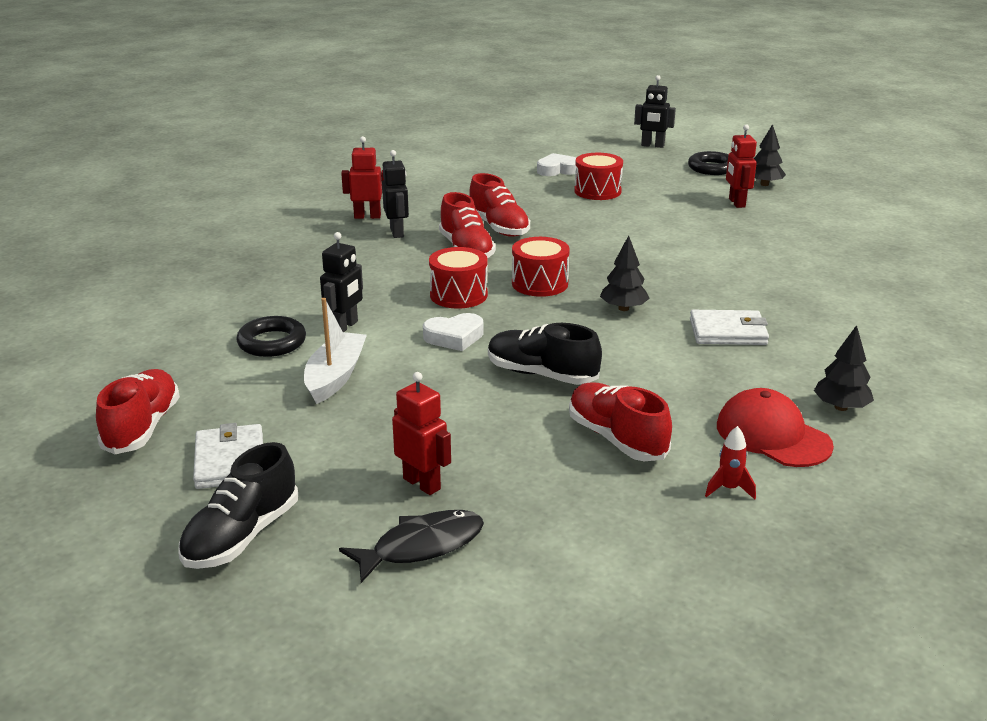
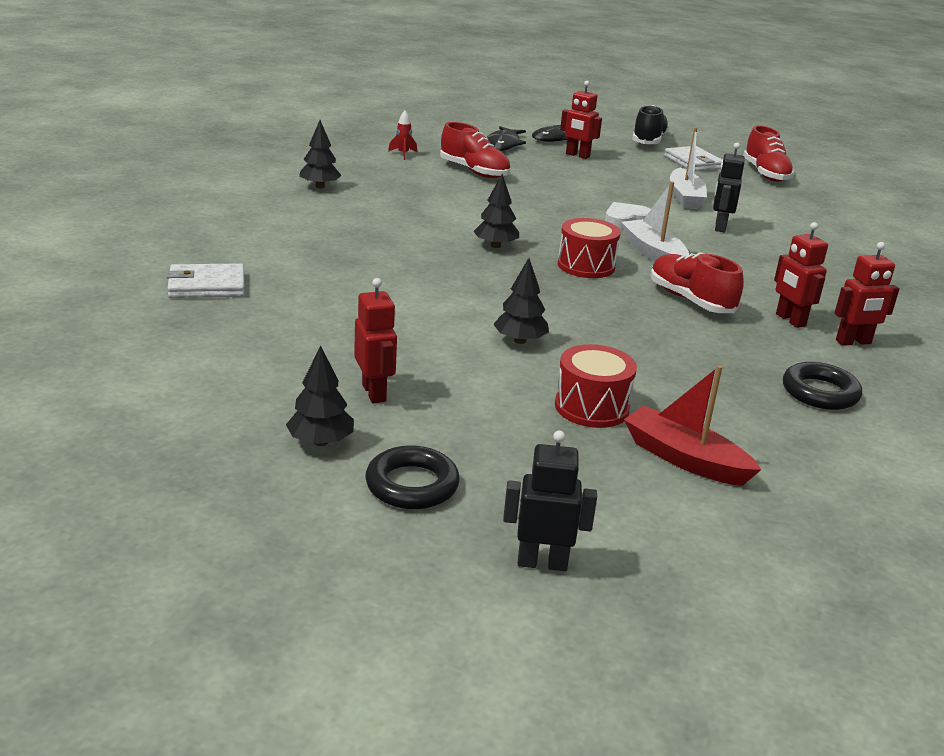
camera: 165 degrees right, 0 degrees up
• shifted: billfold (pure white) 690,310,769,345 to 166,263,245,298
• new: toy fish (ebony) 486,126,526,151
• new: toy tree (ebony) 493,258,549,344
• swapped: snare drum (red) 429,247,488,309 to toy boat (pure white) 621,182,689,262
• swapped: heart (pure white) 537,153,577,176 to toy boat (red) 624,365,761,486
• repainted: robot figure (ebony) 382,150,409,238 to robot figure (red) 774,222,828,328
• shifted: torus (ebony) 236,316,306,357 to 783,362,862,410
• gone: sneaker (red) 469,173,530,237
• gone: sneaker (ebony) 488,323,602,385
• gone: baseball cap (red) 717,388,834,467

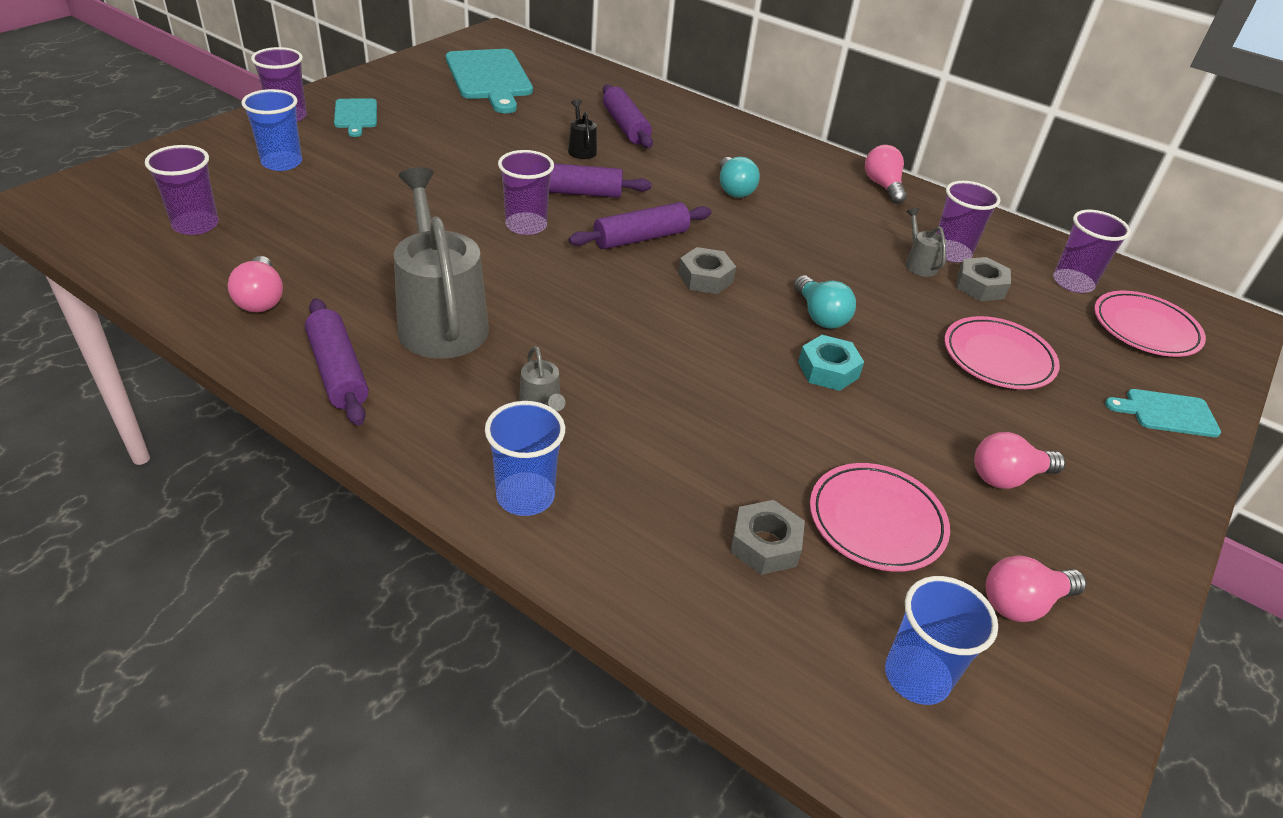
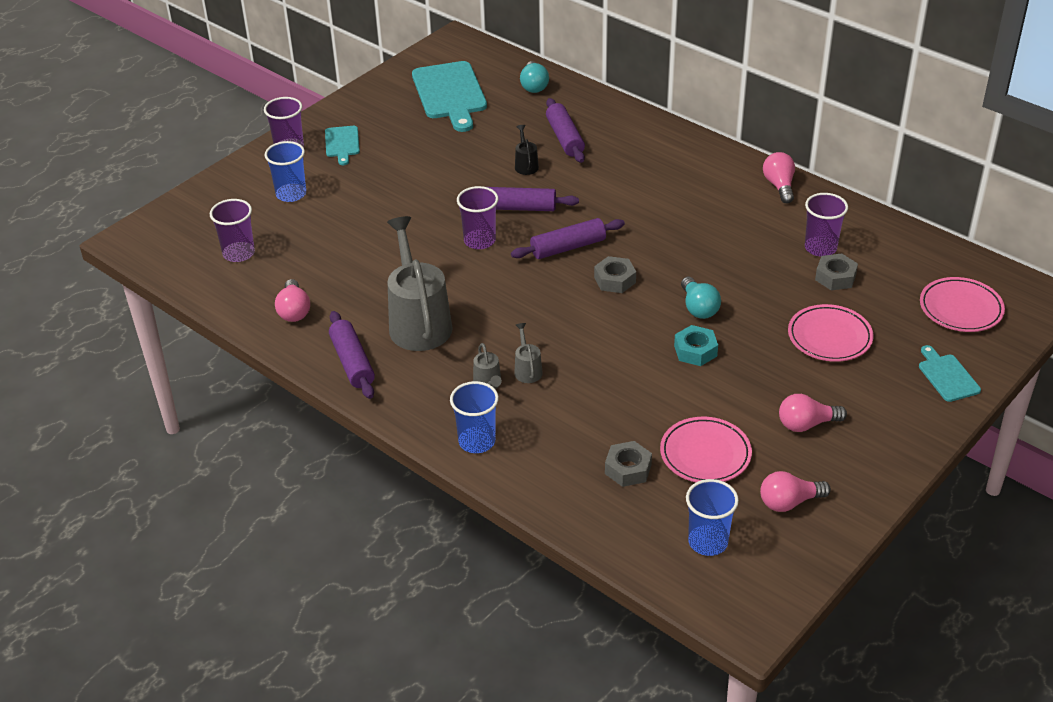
camera: 10 degrees right, 0 degrees up
• shifted: sprinkling can (gray) 905,208,946,277 to 514,323,543,383
• shifted: lightbulb (teal) 720,157,760,198 to 520,61,549,93
• rotated: bread board (teal) 1105,389,1221,437 = 919,345,981,402 60 degrees clockwise
• gone: beaker (purple) 1053,210,1131,293

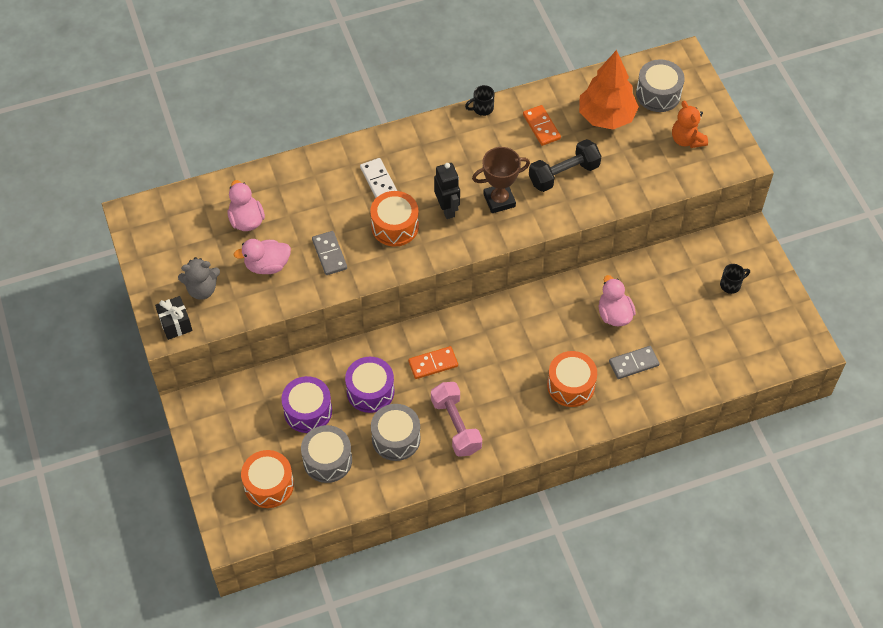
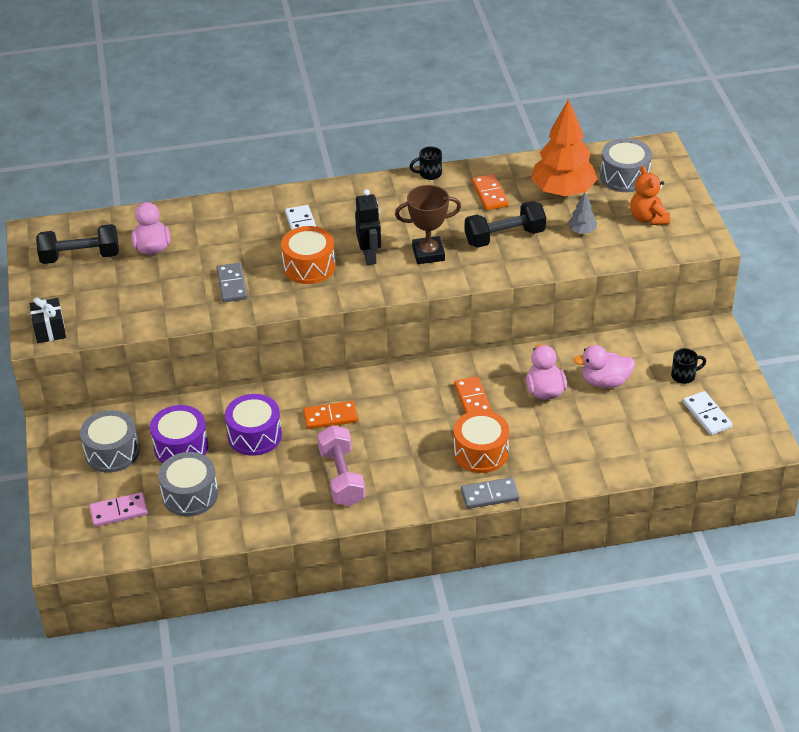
camera: 10 degrees right, 15 degrees down
• new: free weight (ebony) 36,224,119,264
• shifted: snare drum (gray) 371,404,421,461 to 80,410,140,473
• swapped: snare drum (orange) 241,450,294,508 to domino piece (rosy) 89,492,148,527
• new: domino piece (orange) 454,376,492,413
• shifted: domino piece (gray) 609,346,660,379 to 461,477,519,509
• new: toy tree (gray) 568,192,597,234
• shifted: duck (rosy) 234,239,291,274 to 573,345,635,388
• new: domino piece (pure white) 683,391,733,435
• gone: stuffed bear (gray) 178,257,220,300

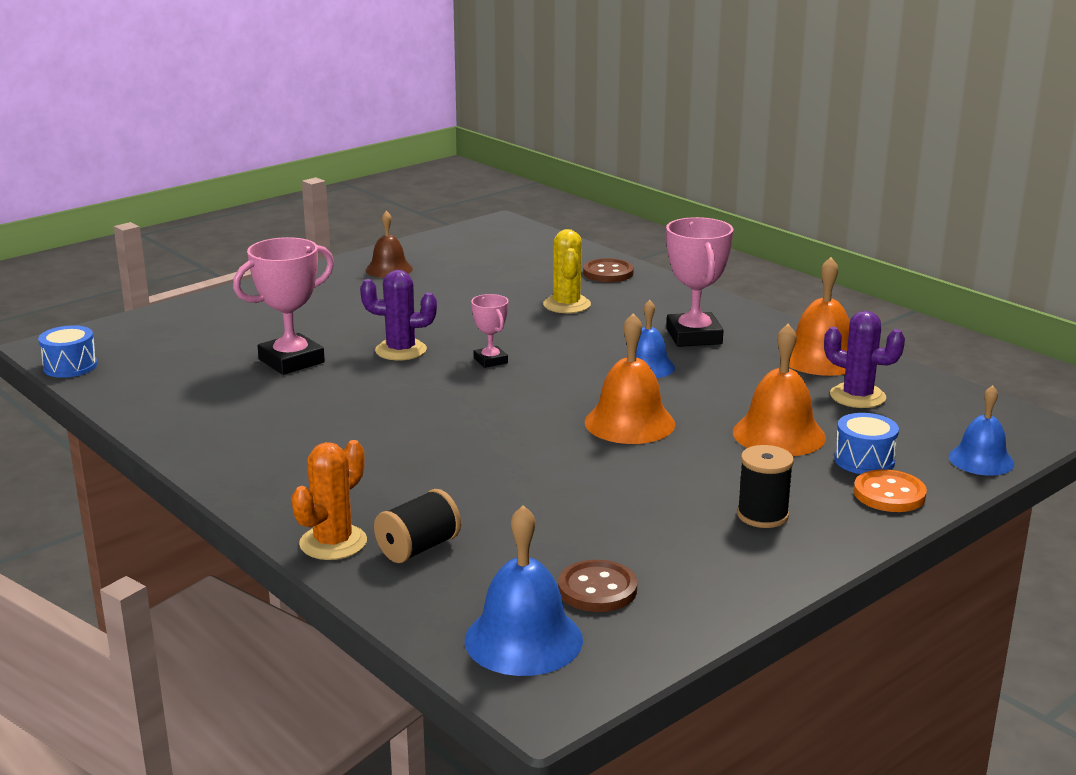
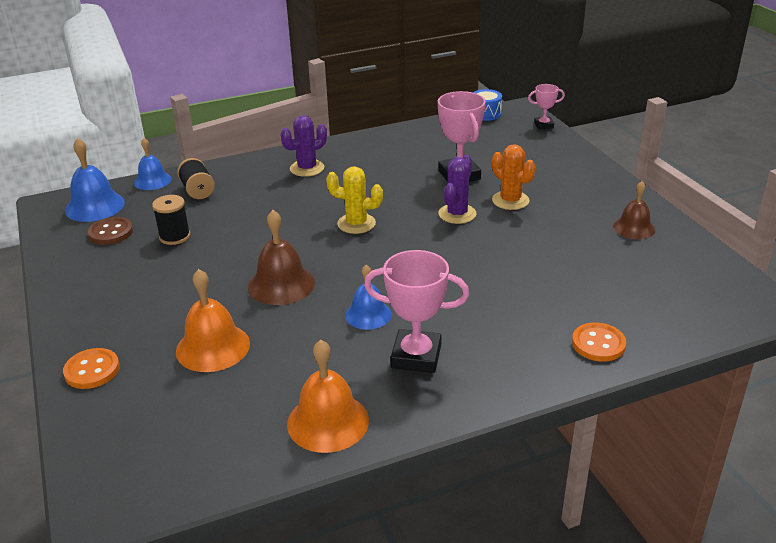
camera: 110 degrees right, 10 degrees up
• shifted: hand bell (cobalt) 949,385,1014,476 to 134,138,171,190
• shifted: spool (ebony) 737,445,794,528 to 152,195,190,245
• repainted: hand bell (orange) 585,313,675,444 to hand bell (dark brown) 248,210,315,305
• shifted: cactus (purple) 824,311,905,408 to 280,115,327,177
• shifted: cactus (golden) 543,229,591,313 to 326,166,383,234
• shifted: cactus (orange) 291,440,367,560 to 492,144,536,210
• shifted: prize cup (rosy) 471,294,509,368 to 528,84,565,129
• repainted: sewing button (dark brown) 583,258,634,282 to sewing button (orange) 572,322,626,362
• gone: snare drum (cobalt) 834,413,899,474

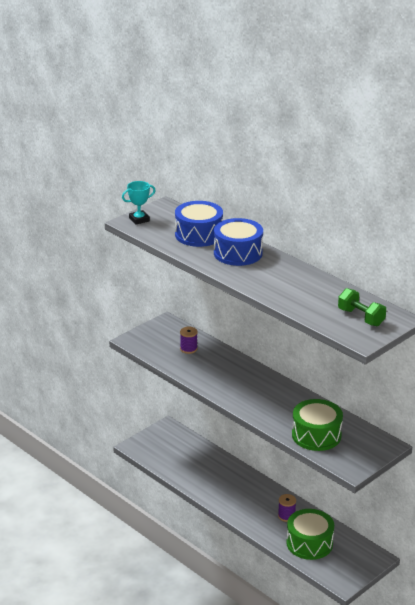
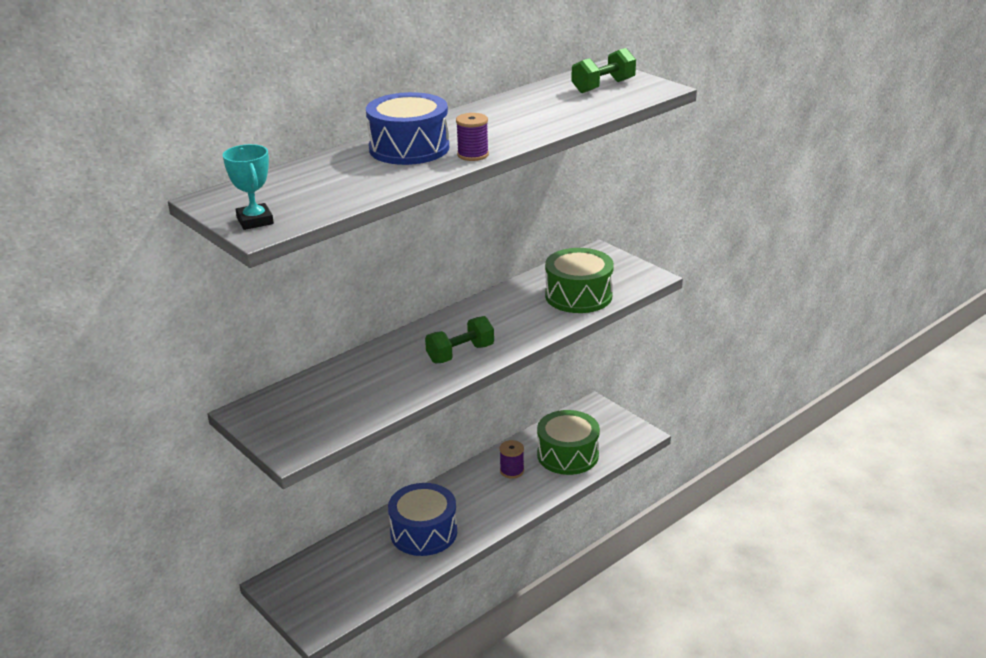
camera: 85 degrees left, 0 degrees up
• shifted: snare drum (cobalt) 175,201,223,247 to 388,483,457,556
• new: free weight (emerald) 425,316,494,364
• shifted: spool (purple) 180,327,198,354 to 456,113,489,161

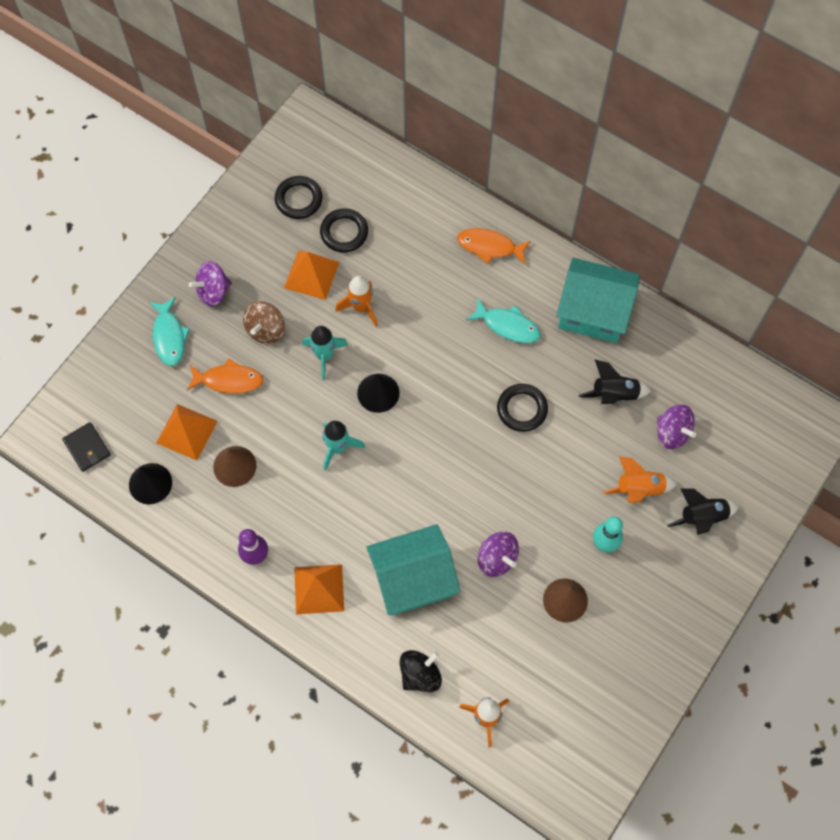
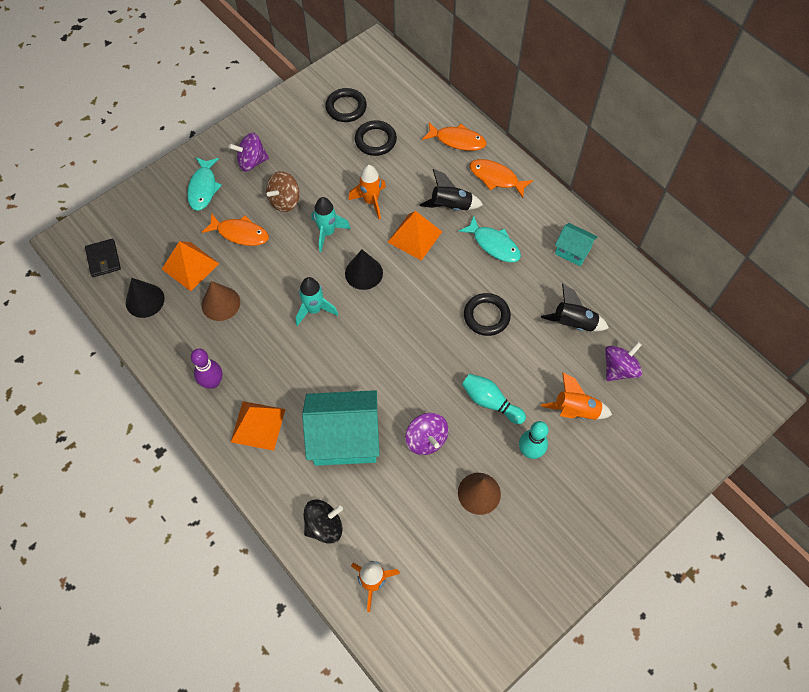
camera: 15 degrees right, 5 degrees down
• shifted: pyramid (orange) 284,251,339,300 to 388,211,442,261
• shifted: toy rocket (ebony) 667,489,739,535 to 420,169,483,211
• new: toy fish (orange) 422,122,486,151
• new: tenpin (teal) 462,374,526,424
• scaled: house (teal) 556,258,640,343 = 555,223,598,266 x0.51
• rotated: whirligig (purple) 657,404,696,449 = 605,342,642,381 105 degrees counterclockwise

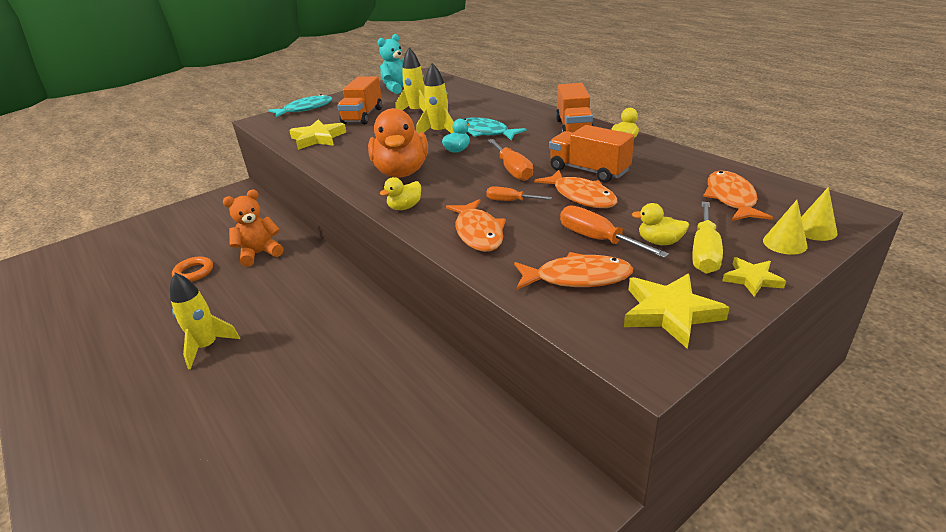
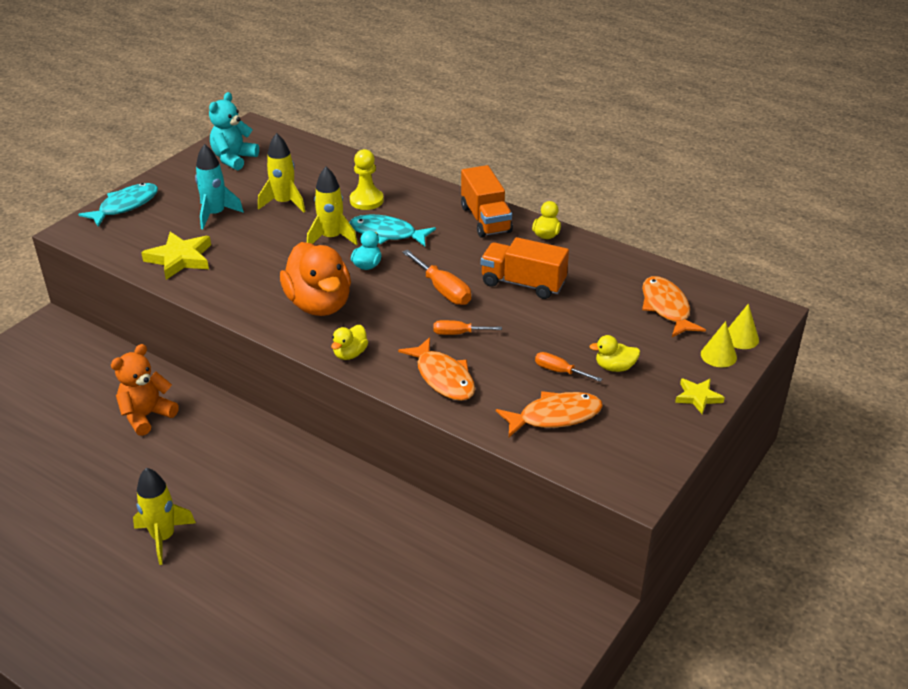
camera: 20 degrees left, 5 degrees up
• swapped: lorry (orange) 337,76,382,125 to toy rocket (teal) 195,144,244,229
• new: pawn (golden) 350,149,384,210
• scaled: screwdriver (orange) 560,205,669,258 = 535,352,602,382 x0.63
• gone: torus (orange) 172,257,213,282
• gone: toy fish (orange) 534,170,617,208
• gone: five-pointed star (golden) 624,274,730,349
• gone: screwdriver (golden) 693,202,723,274

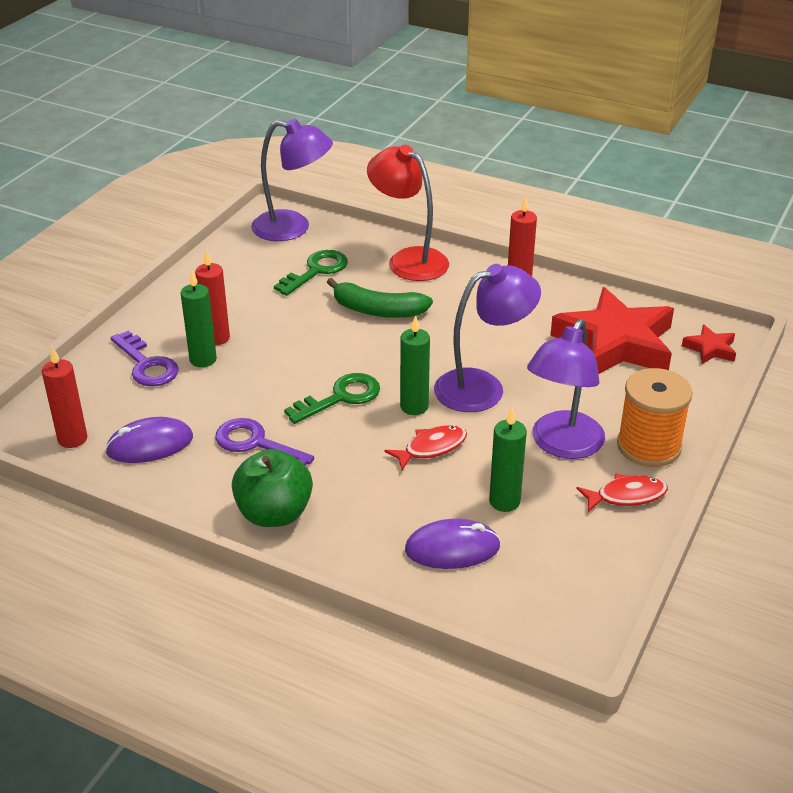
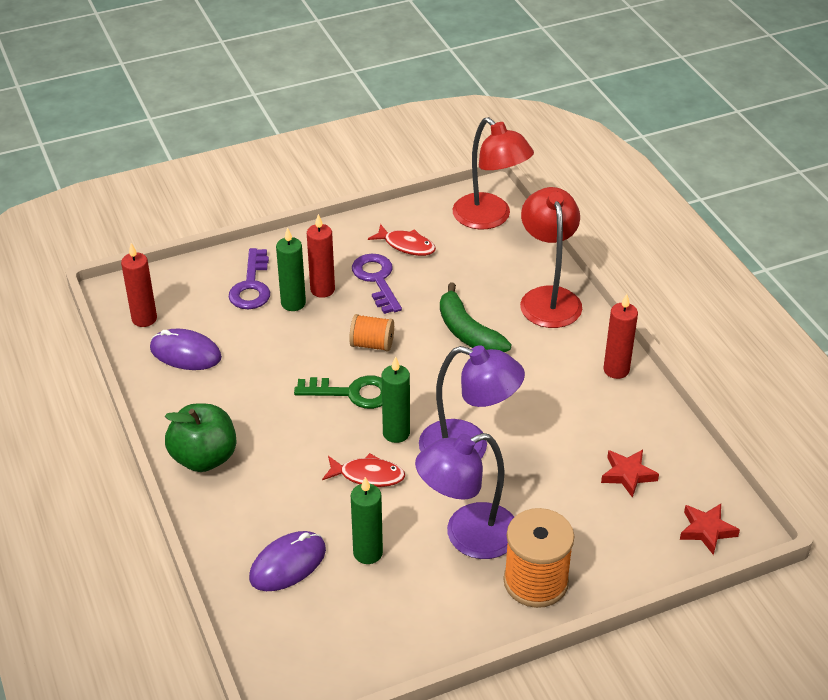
camera: 40 degrees right, 5 degrees up
• rotated: computer mouse (purple) 405,518,501,569 = 249,531,326,591 75 degrees counterclockwise
• new: spool (orange) 349,314,394,351
• shifted: key (purple) 215,418,314,466 to 352,254,402,314
• shifted: toy fish (red) 576,473,668,512 to 368,224,436,256
• repainted: lamp (purple) 251,119,333,241 to lamp (red) 453,117,534,229
• scaled: five-pointed star (red) 550,287,674,374 = 601,450,659,498 x0.43
• gone: key (emerald) 274,250,348,296

